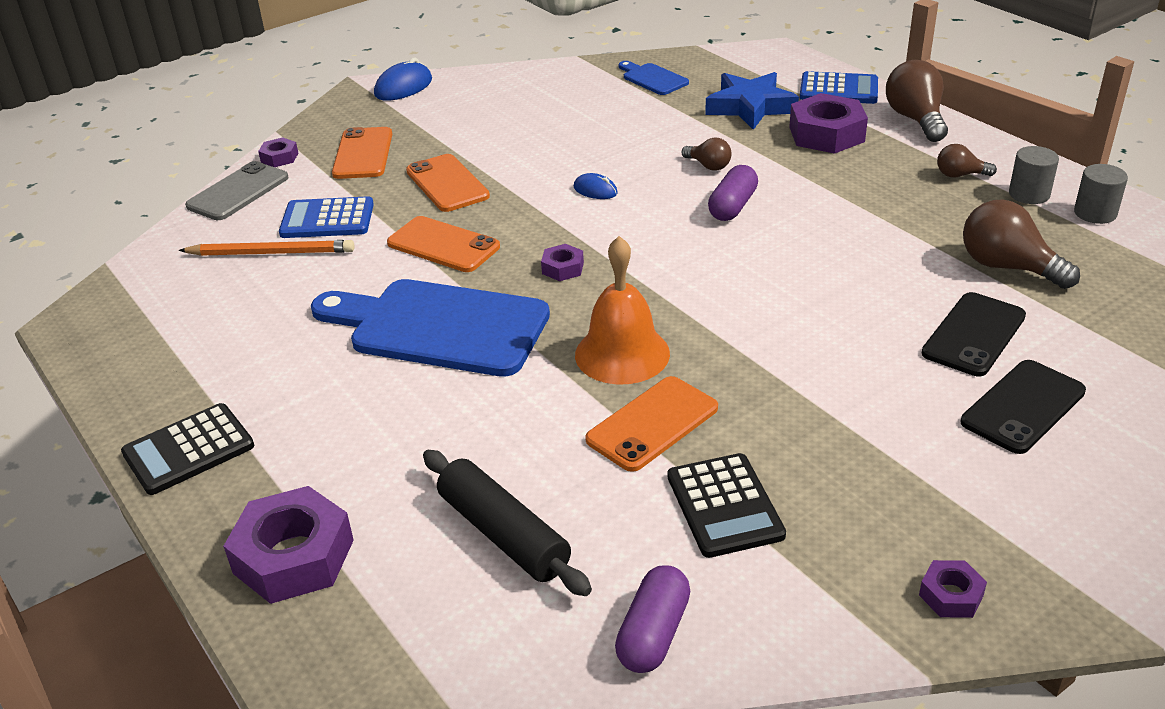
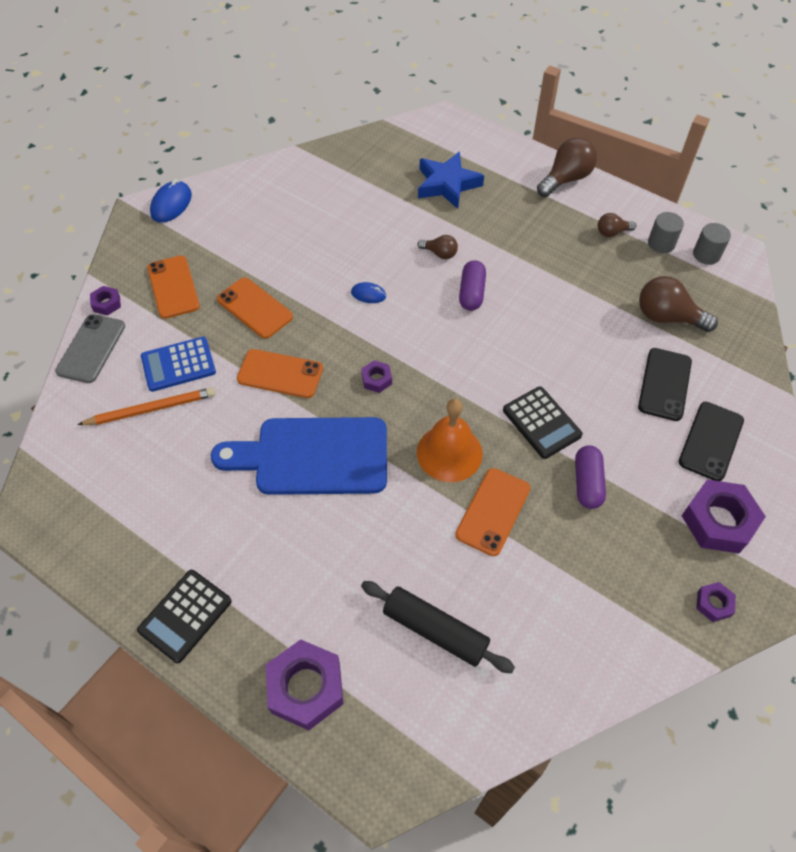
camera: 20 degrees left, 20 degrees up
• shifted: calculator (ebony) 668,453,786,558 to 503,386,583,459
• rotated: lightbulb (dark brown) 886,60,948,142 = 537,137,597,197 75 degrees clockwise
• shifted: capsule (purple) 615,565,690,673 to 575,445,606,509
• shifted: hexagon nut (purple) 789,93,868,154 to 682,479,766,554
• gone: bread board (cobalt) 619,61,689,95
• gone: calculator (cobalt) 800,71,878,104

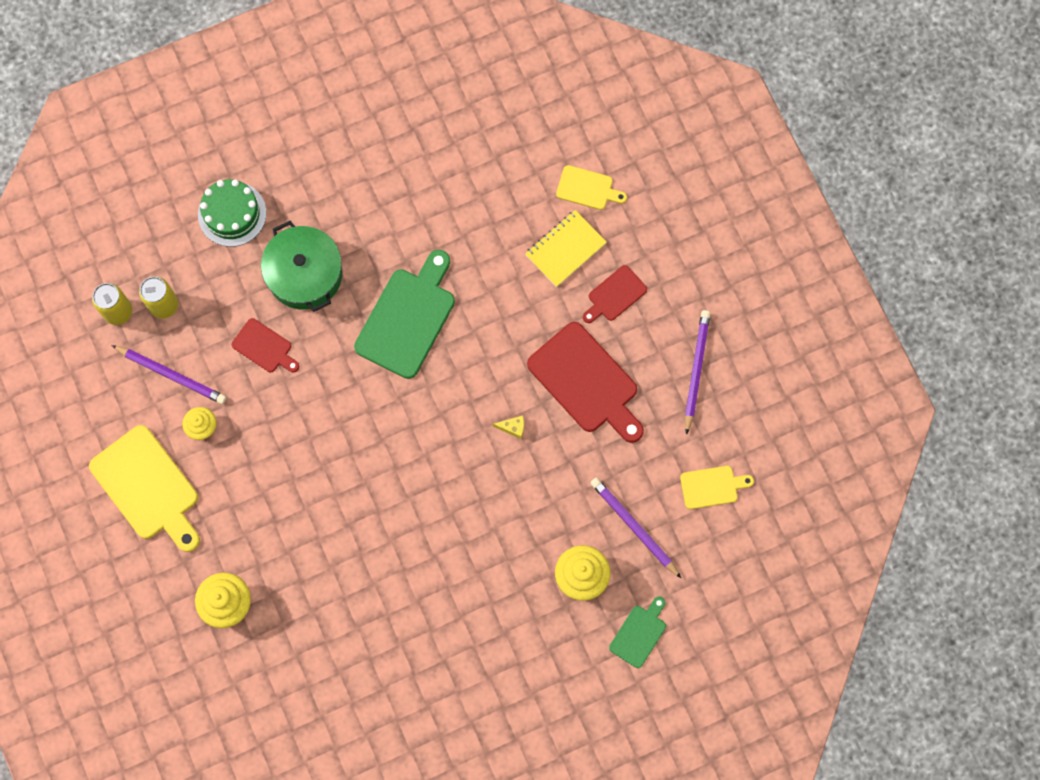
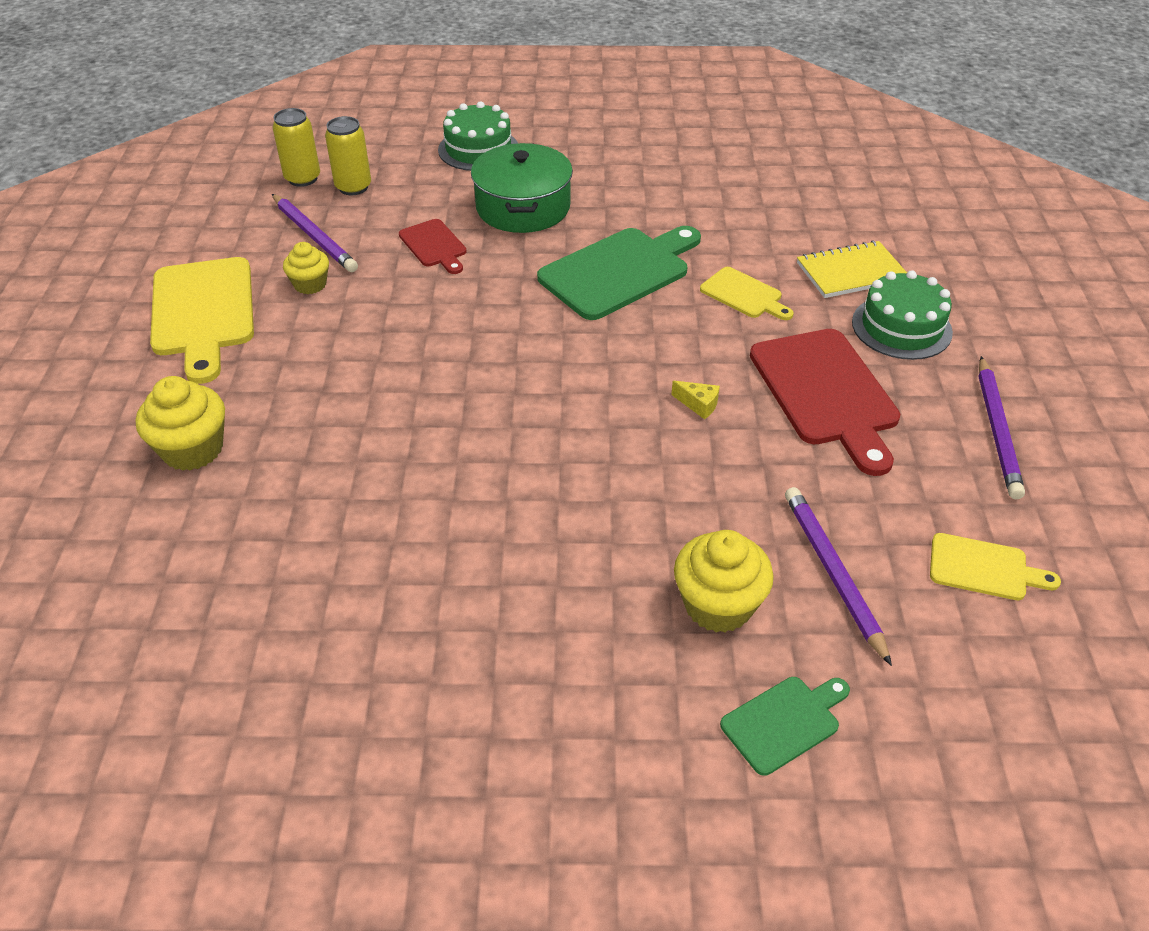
camera: 25 degrees right, 30 degrees down
• shifted: bread board (golden) 556,165,627,210 to 700,267,794,320
• swapped: bread board (red) 583,265,647,323 to gateau (emerald) 852,270,953,360
• rotated: pencil (purple) 685,310,711,435 = 978,356,1025,499 150 degrees clockwise

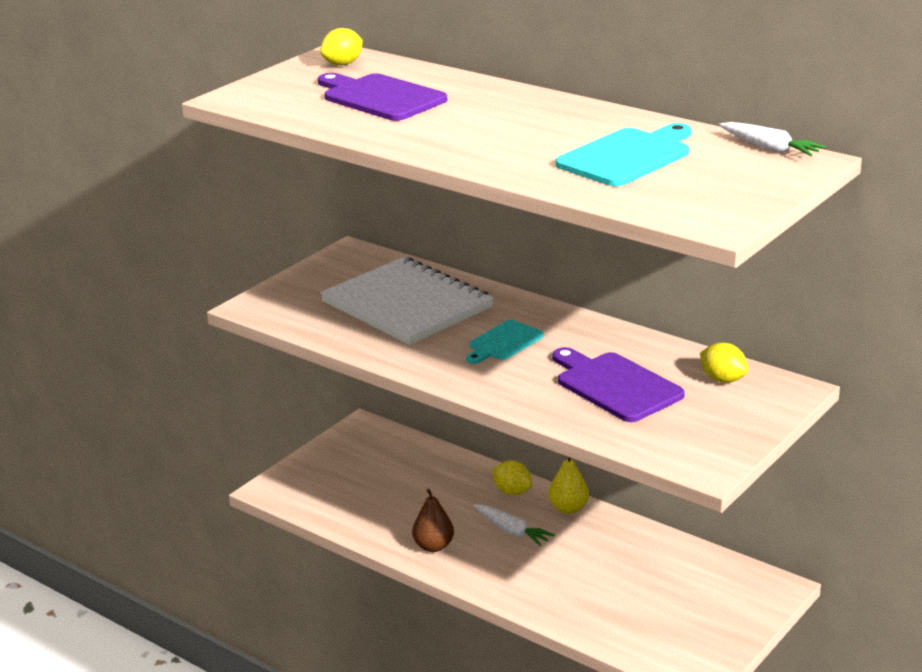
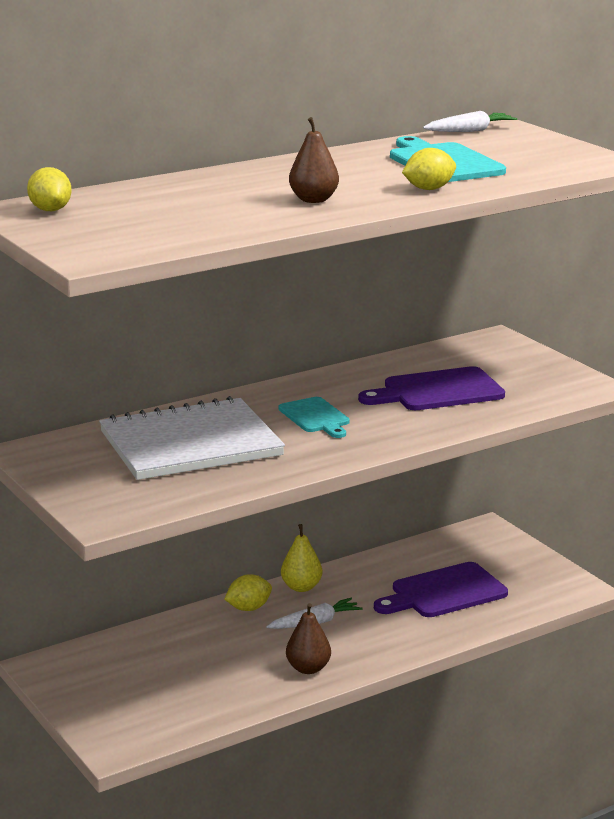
camera: 70 degrees left, 5 degrees down
• new: pear fruit (dark brown) 289,117,339,203
• shifted: bread board (purple) 318,73,447,121 to 374,562,508,617
• shifted: lemon (golden) 700,343,748,383 to 402,148,456,190

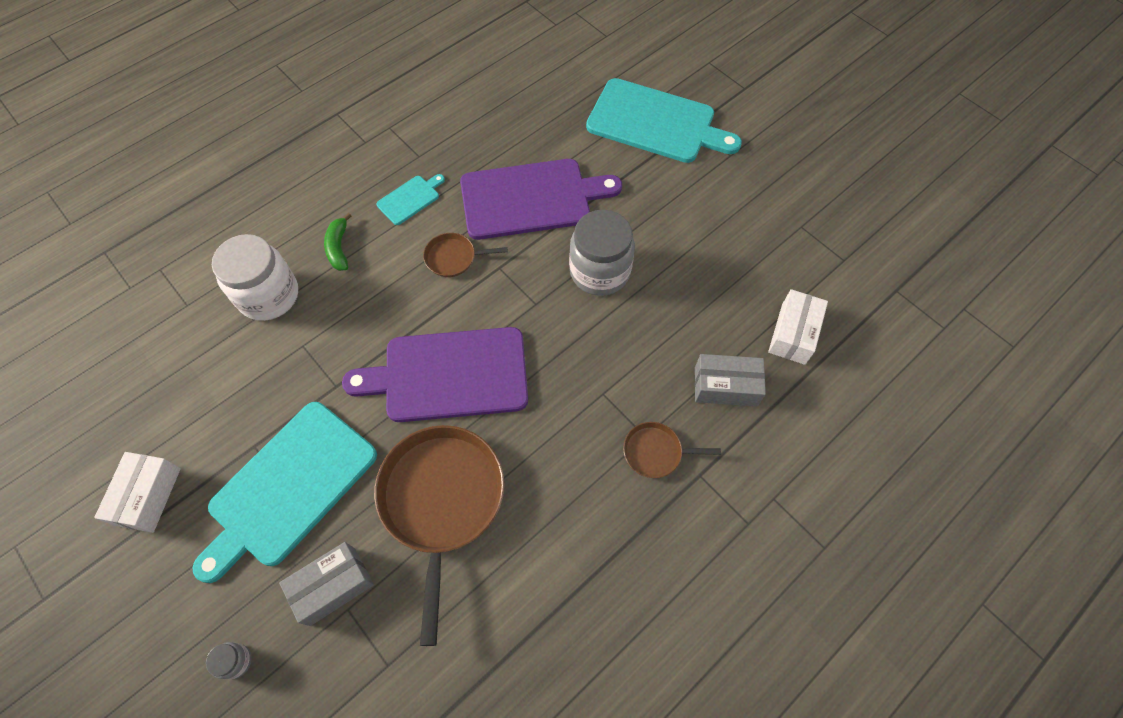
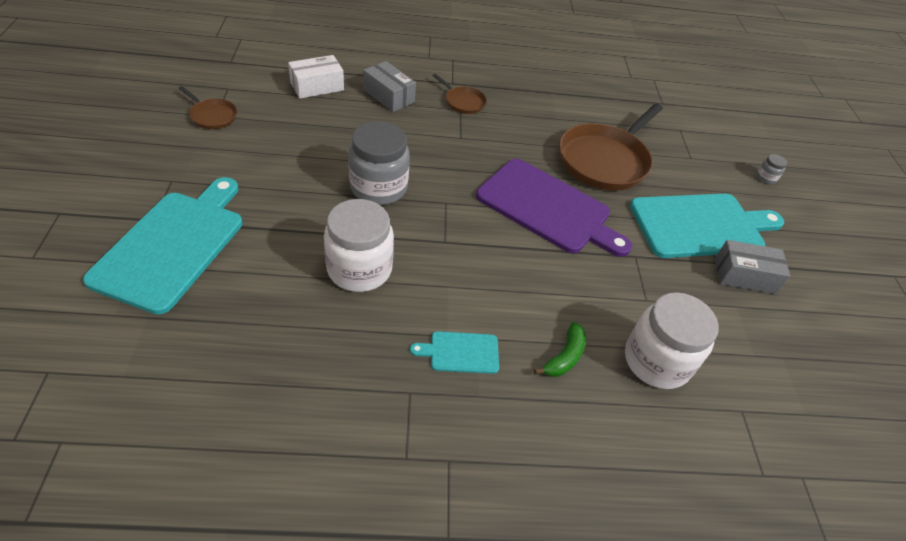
camera: 145 degrees left, 15 degrees down
• rotated: bread board (teal) 586,78,742,163 = 83,177,242,314 45 degrees clockwise
• shifted: frying pan (dark brown) 423,233,507,277 to 178,86,237,129
• swapped: bread board (purple) 460,159,622,240 to jam jar (pure white) 324,199,394,292
• shifted: package (gray) 279,542,374,626 to 715,240,790,294
• gone: package (pure white) 94,452,181,533

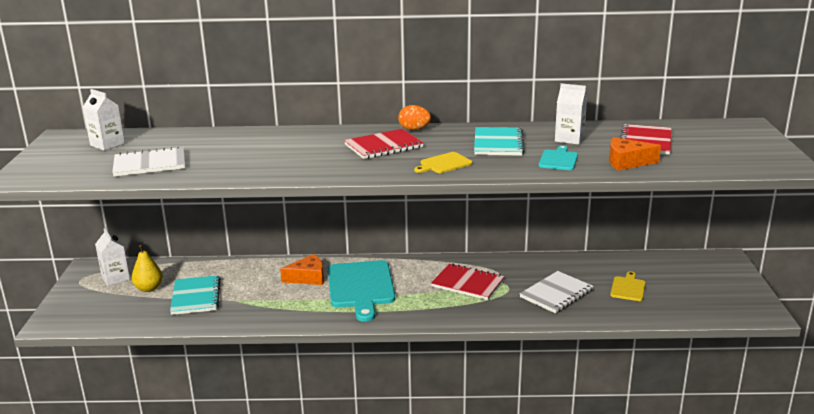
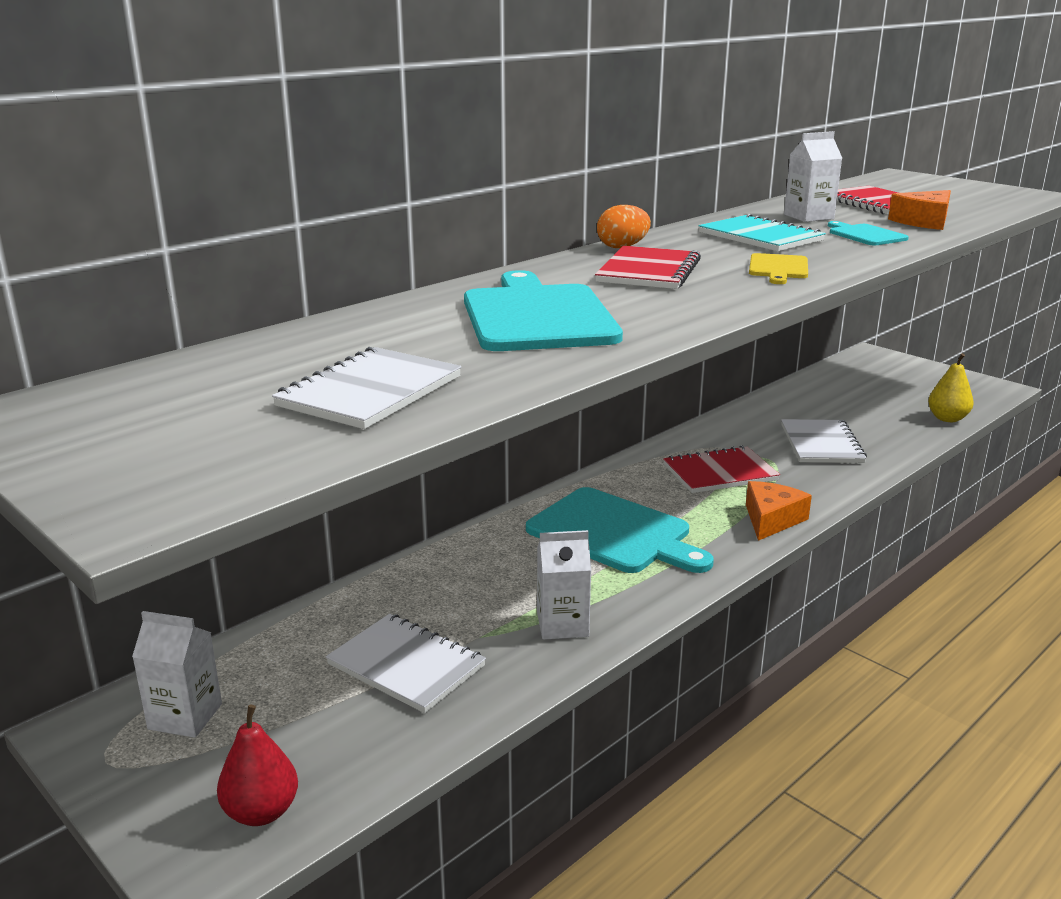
camera: 45 degrees left, 0 degrees up
• new: pear fruit (red) 217,705,298,826
• repainted: exercise book (teal) 170,275,220,315 to exercise book (pure white) 326,613,486,713
• new: bread board (teal) 464,270,623,351
• shifted: carton (pure white) 83,89,125,151 to 537,530,591,640
• shifted: cheese wedge (orange) 280,254,324,285 to 746,481,812,541
• shifted: pear fruit (golden) 131,245,163,292 to 928,353,974,422
• gone: bread board (golden) 610,272,646,301

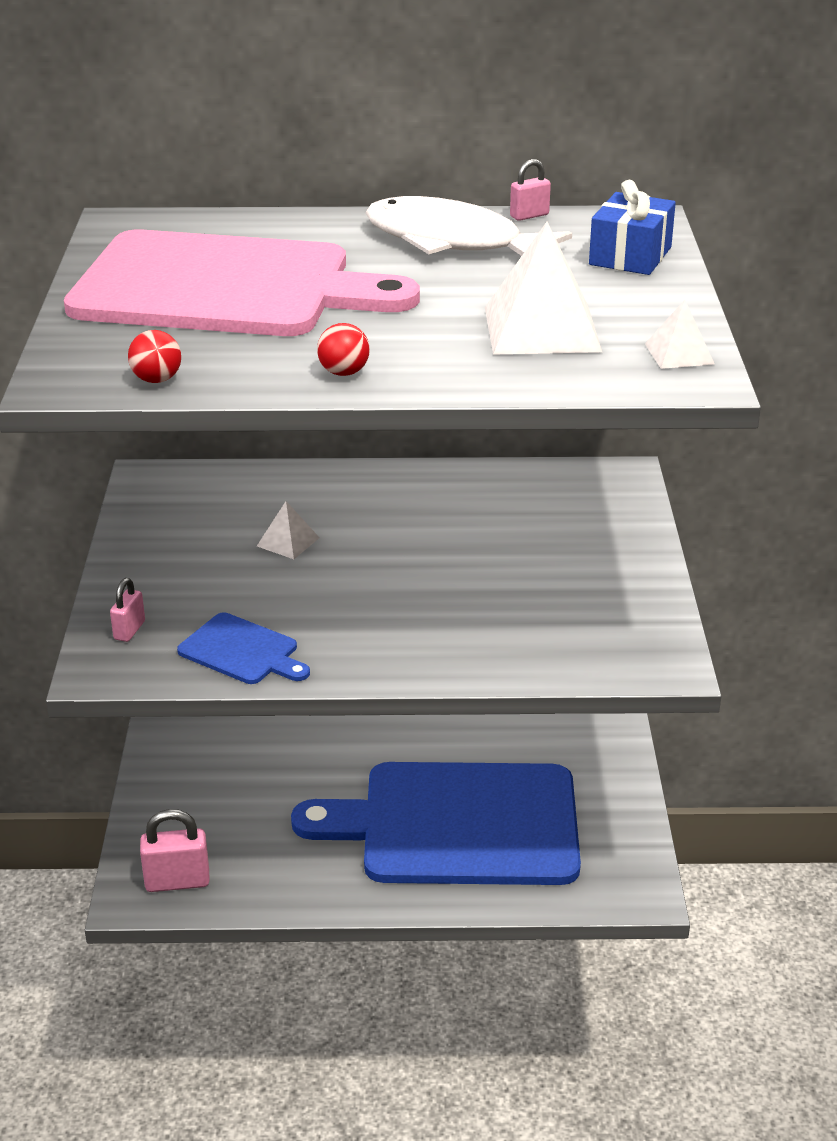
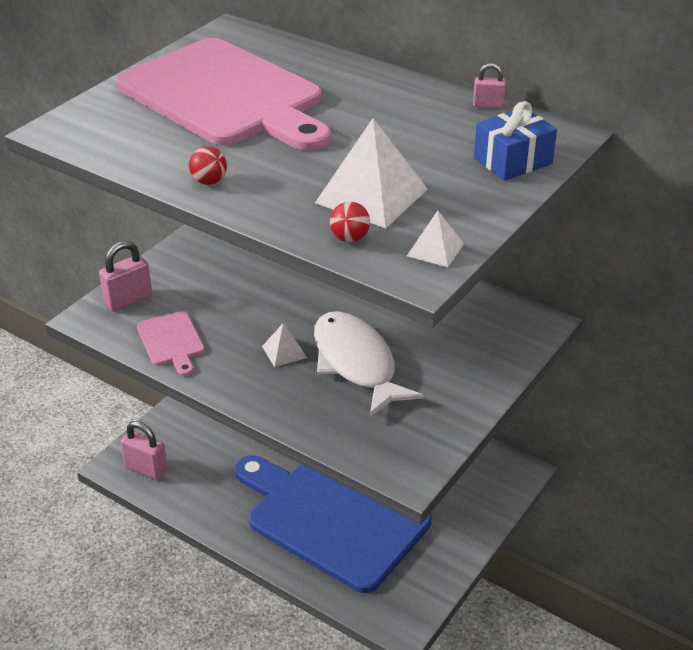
camera: 35 degrees right, 5 degrees up
• scaled: lock (rosy) 110,578,145,642 = 99,241,152,312 x1.71
• repainted: bread board (cobalt) 177,612,310,684 to bread board (rosy) 137,311,205,376
• shifted: pyramid (pure white) 257,501,320,559 to 262,324,307,367
• shifted: toy fish (pure white) 365,196,572,256 to 314,311,424,417
• shifted: play ball (red) 128,330,181,383 to 330,202,370,242

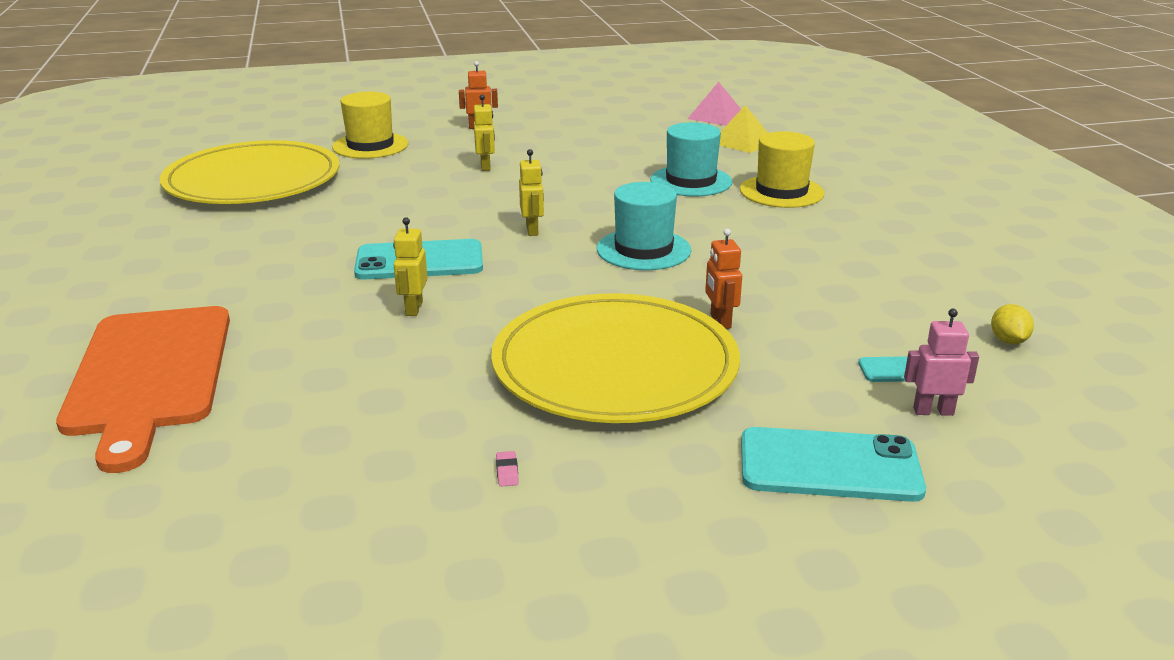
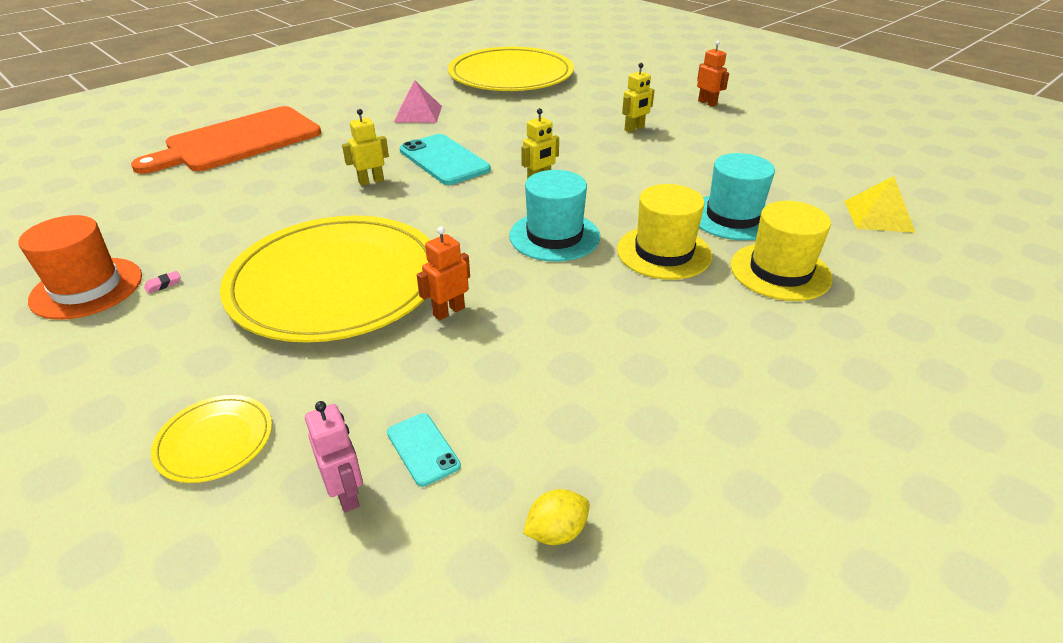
camera: 60 degrees right, 10 degrees up
• new: top hat (orange) 18,215,142,320
• swapped: phone (teal) 741,427,926,502 to plate (golden) 151,395,272,483
• shifted: pyramid (rosy) 688,82,741,126 to 394,80,442,123
• shifted: top hat (golden) 332,92,408,159 to 617,184,712,280

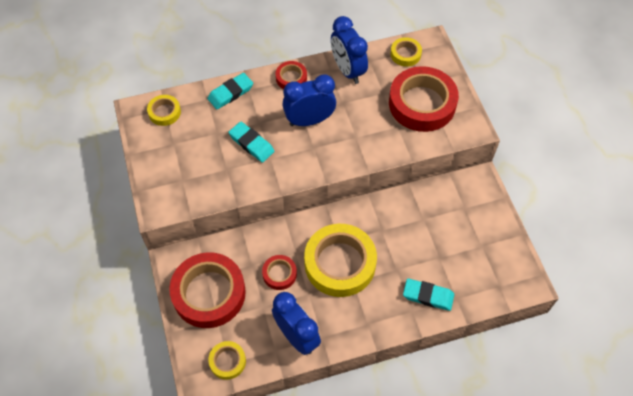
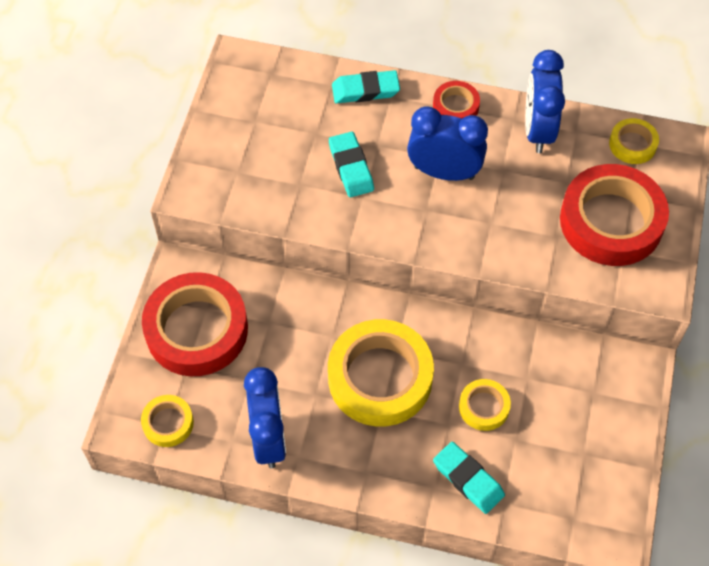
camera: 30 degrees right, 0 degrees up
• shifted: roll of tape (golden) 147,95,181,126 to 459,379,511,431
• gone: roll of tape (red) 262,255,297,290

